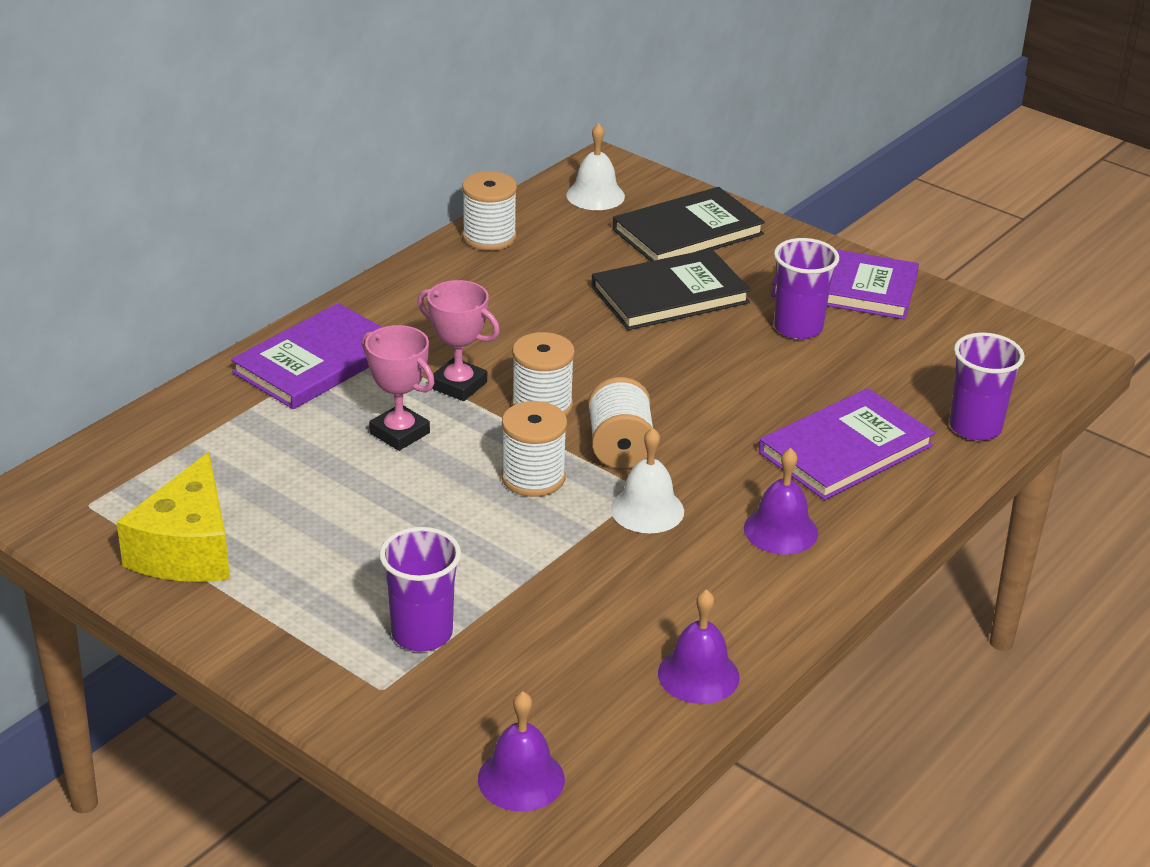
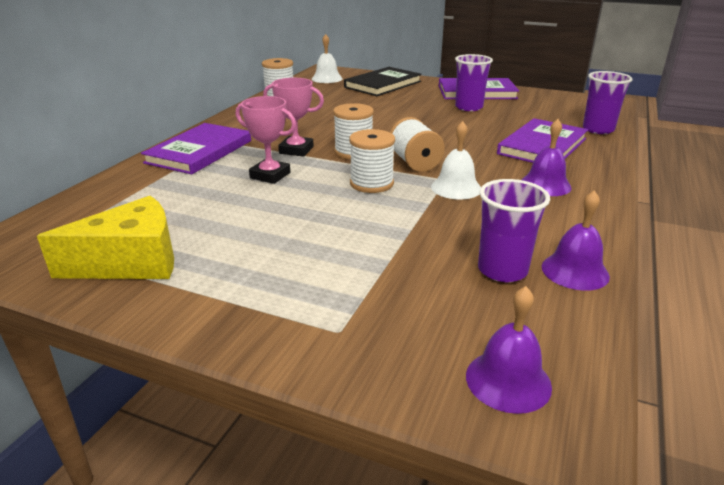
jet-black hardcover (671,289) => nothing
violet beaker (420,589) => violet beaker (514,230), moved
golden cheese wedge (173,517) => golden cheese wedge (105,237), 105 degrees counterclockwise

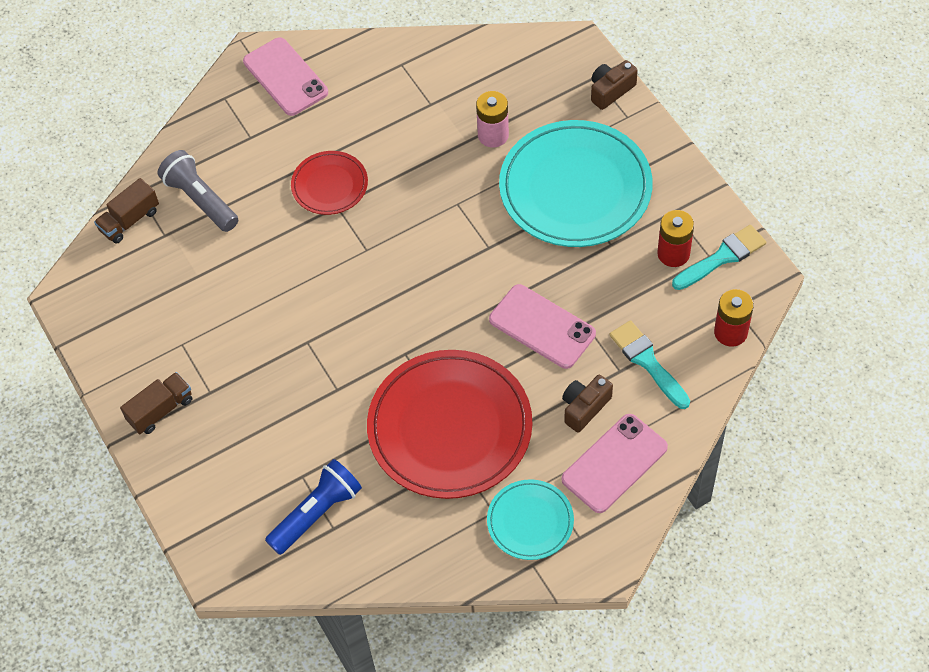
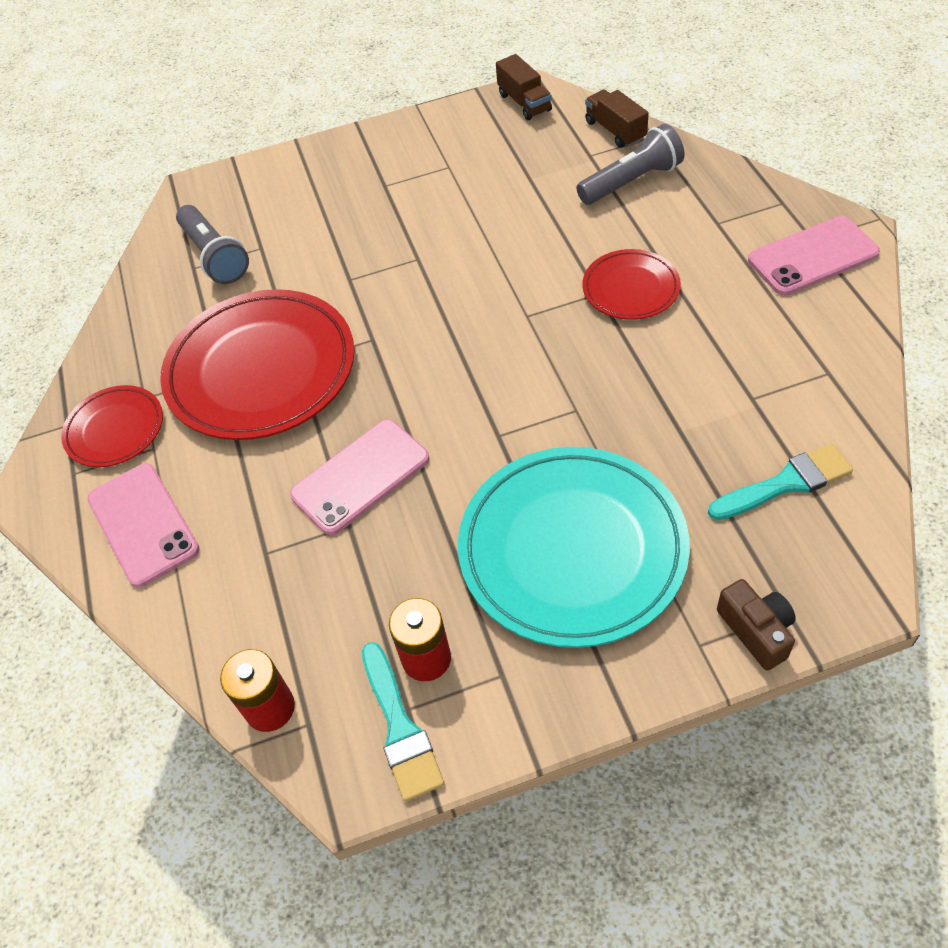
rosy power cell (492,119) => nothing
dark brown photo camera (587,404) => nothing
dark brown truck (156,403) => dark brown truck (524,87), moved
turquoise brush (650,364) => turquoise brush (780,482), moved
blue pocket torch (313,507) => grey pocket torch (212,244)
turquoise flat dish (530,519) => red flat dish (112,426)

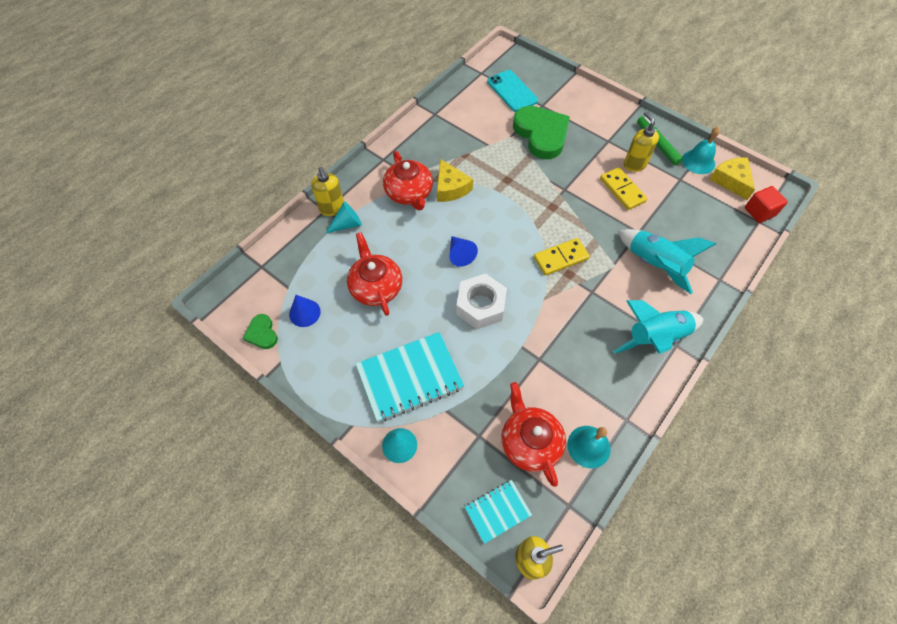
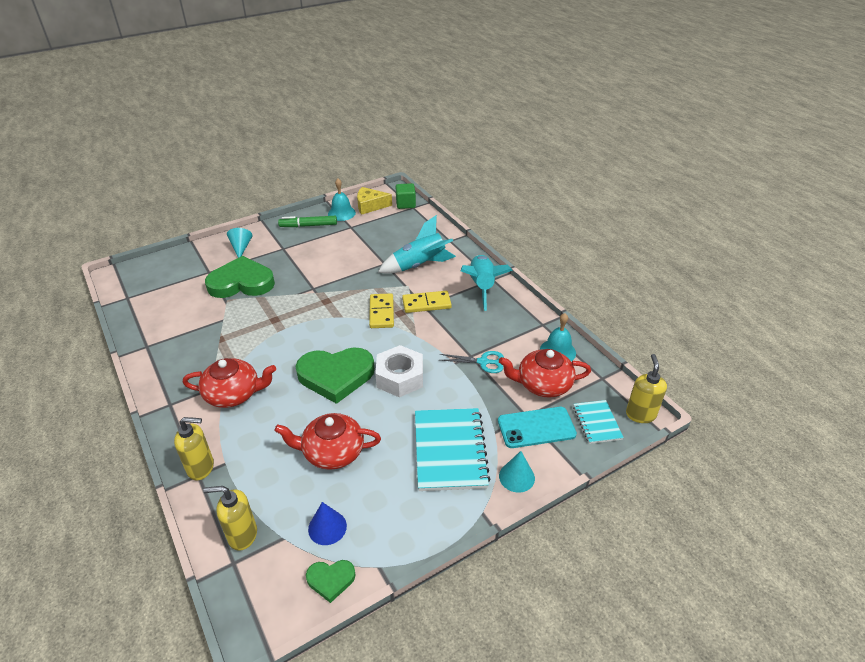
golden cheese wedge (455,180) => nothing
nothing => turquoise scissors (472,362)
turquoise solid cone (344,217) => turquoise solid cone (239,243), moved
turquoise smartphone (512,91) => turquoise smartphone (537,427), moved
golden domino tile (623,188) => golden domino tile (427,302), moved
golden pump bottle (641,141) => golden pump bottle (230,518), moved
blue solid cone (463,251) => emerald heart (335,375)
red block (766,204) => emerald block (405,196)

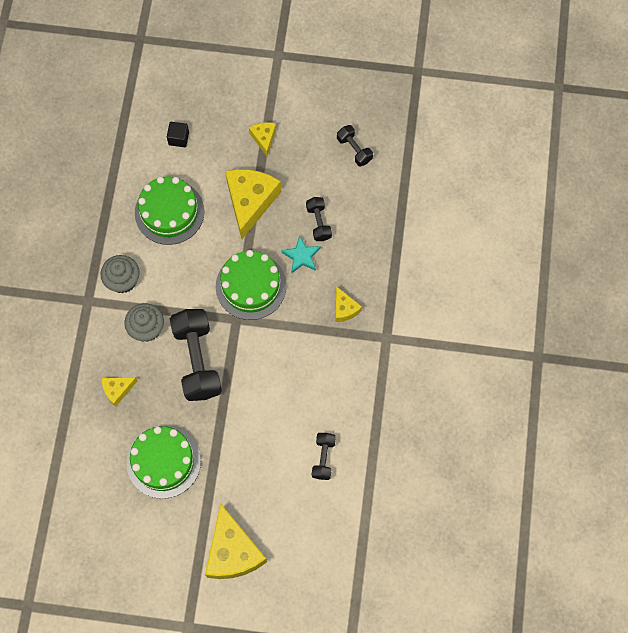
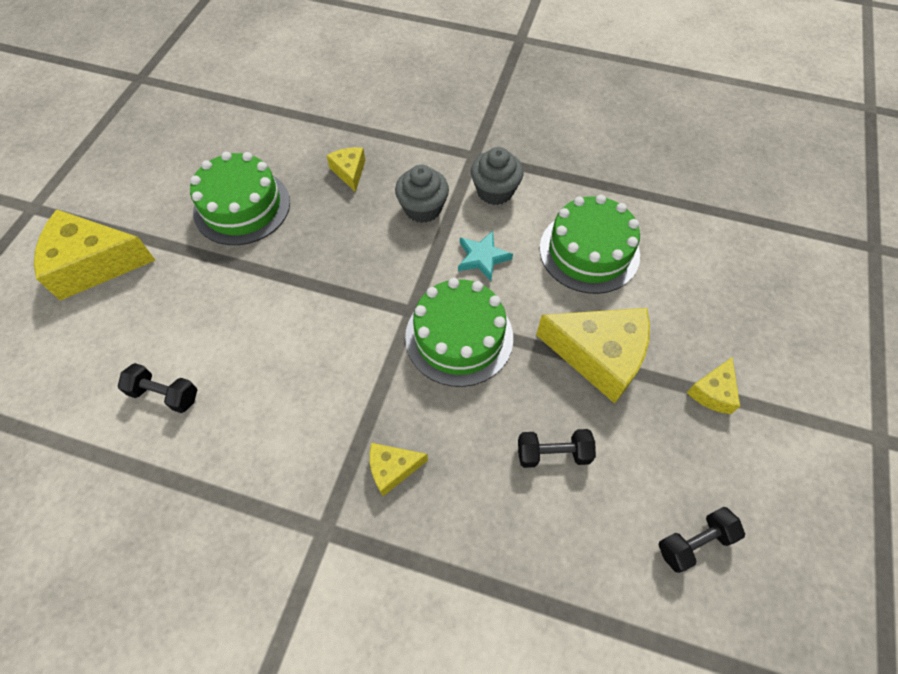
jet-black block (178,134) => nothing
jet-black hand weight (196,355) => nothing
turquoise star shape (301,254) => turquoise star shape (485,256), moved
golden cheese wedge (262,139) => golden cheese wedge (713,385), 120 degrees clockwise

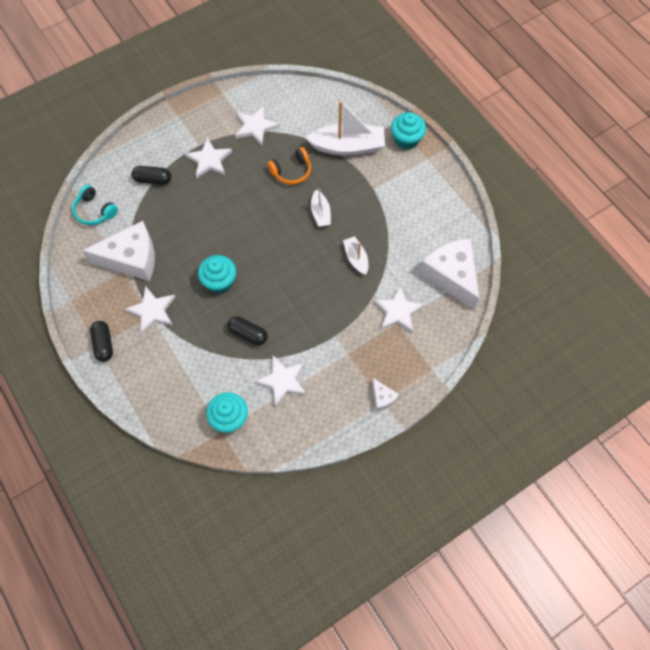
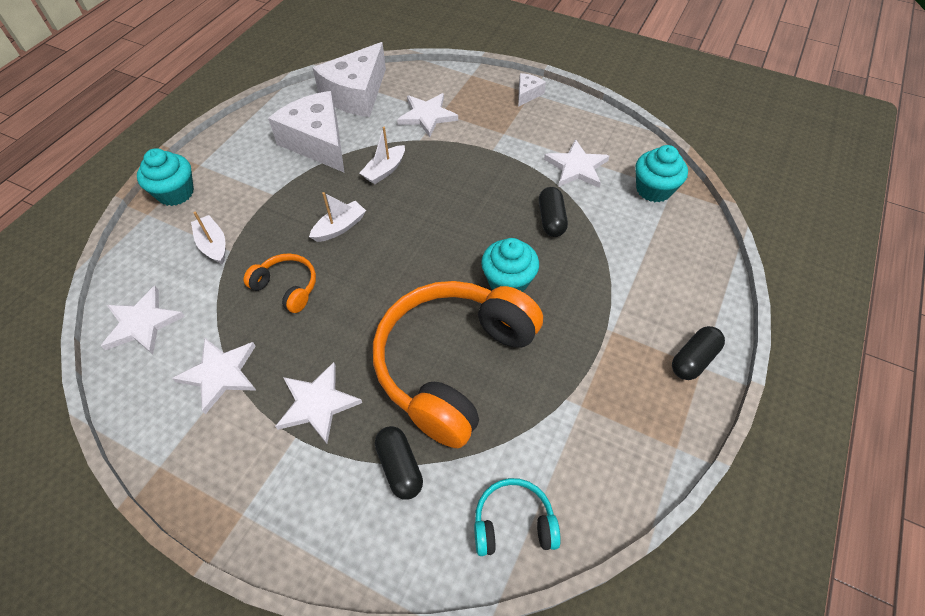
nothing => bright orange headphones (458,364)
white cheese wedge (118,251) => white cheese wedge (306,131), moved
white star shape (150,310) => white star shape (143,320), moved
turquoise headphones (95,205) => turquoise headphones (517,517), 105 degrees counterclockwise
white boat (345,128) => white boat (208,238), x0.53

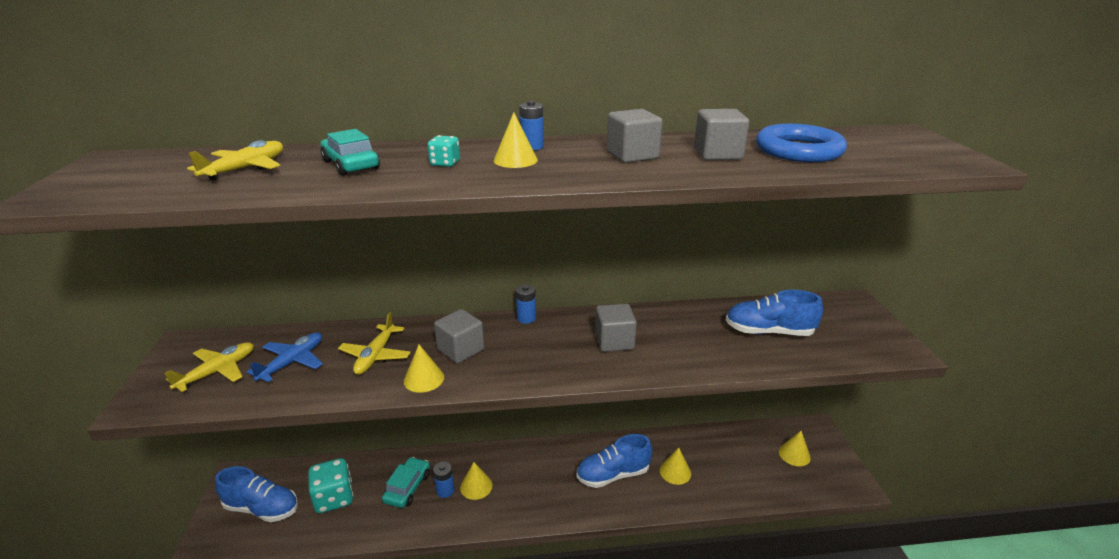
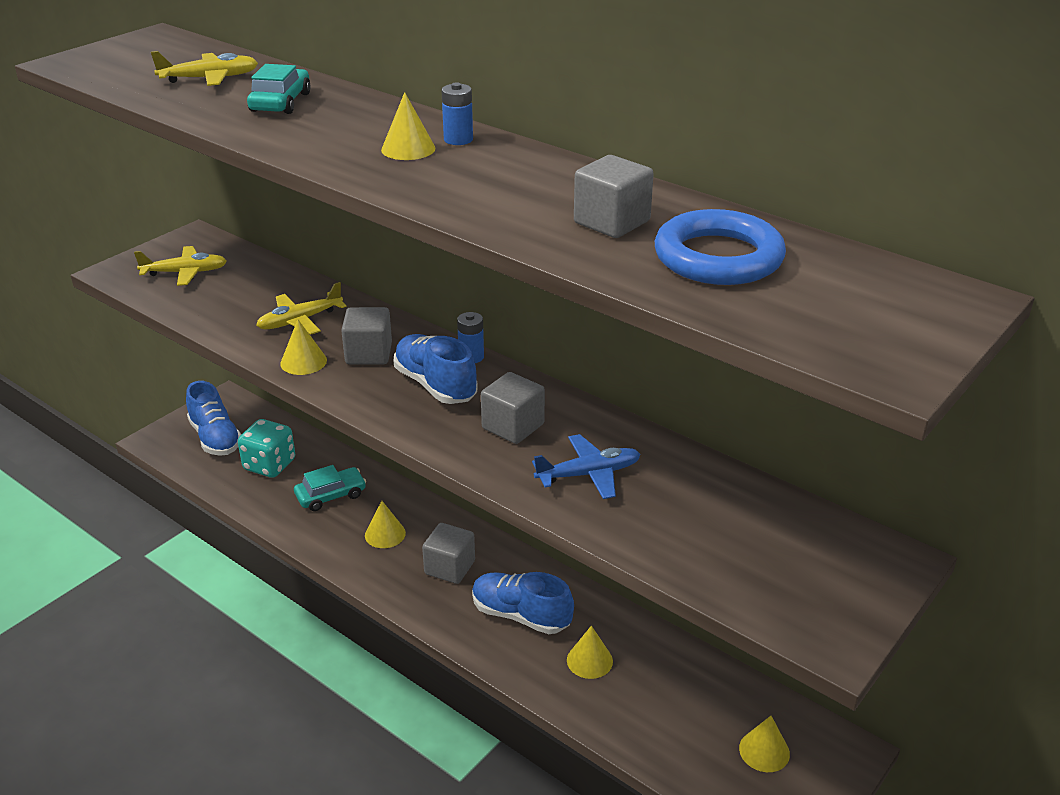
turquoise dice (444,151) => nothing
blue power cell (443,479) => nothing
blue aeroplane (285,357) => blue aeroplane (586,466), moved
grey block (635,136) => grey block (448,553), moved
blue sneaker (774,313) => blue sneaker (435,369), moved

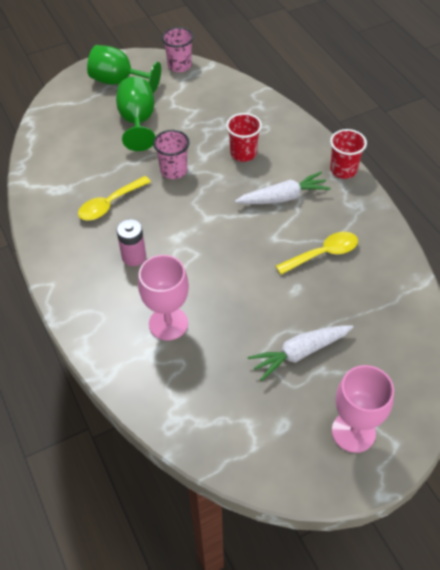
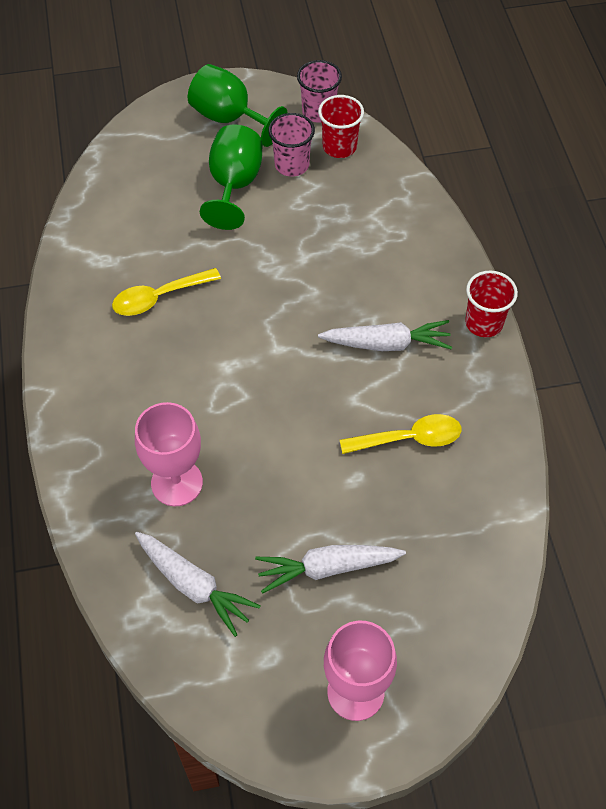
rosy power cell (131,242) => nothing
nothing => white carrot (198,584)
rosy beaker (171,154) => rosy beaker (291,145), moved
red beaker (244,137) => red beaker (341,126), moved

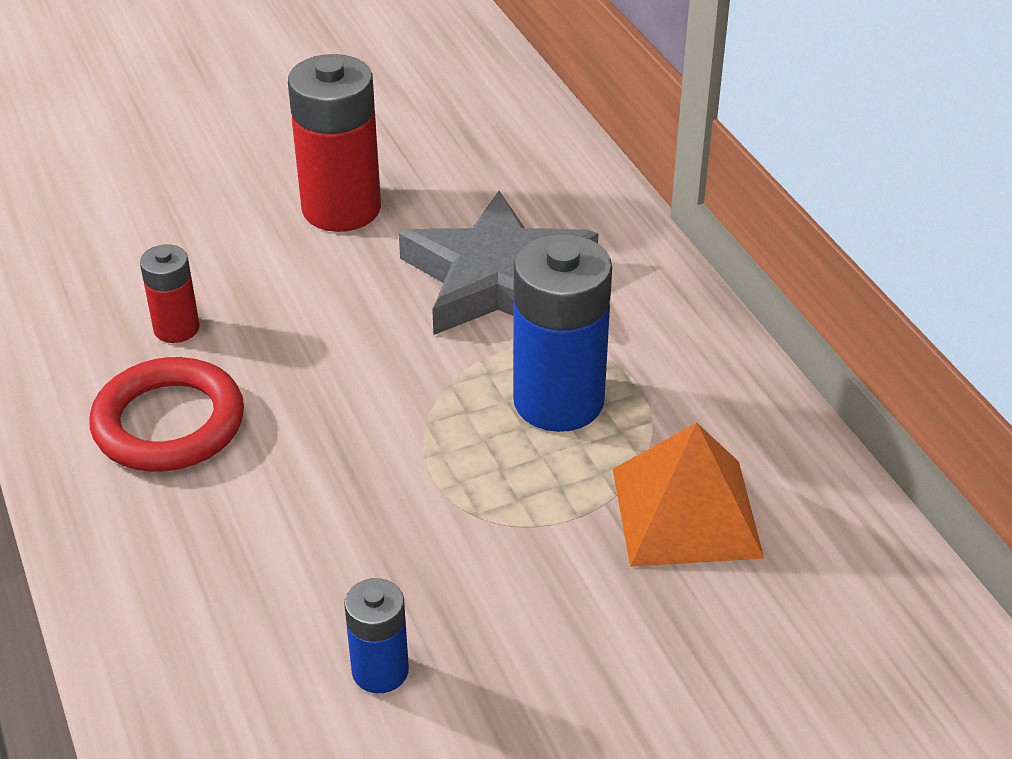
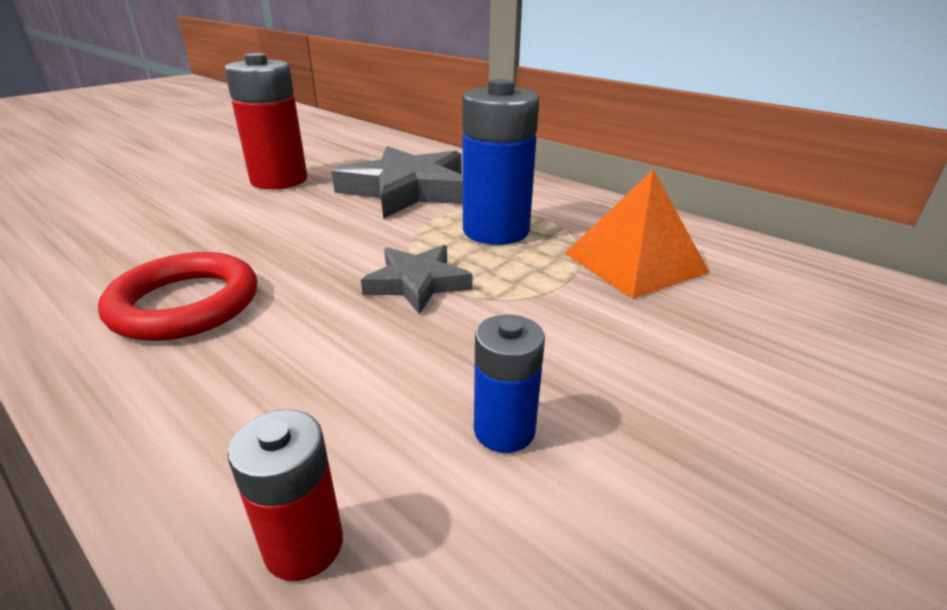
nothing => grey star shape (417,279)
red power cell (170,293) => red power cell (285,495), moved

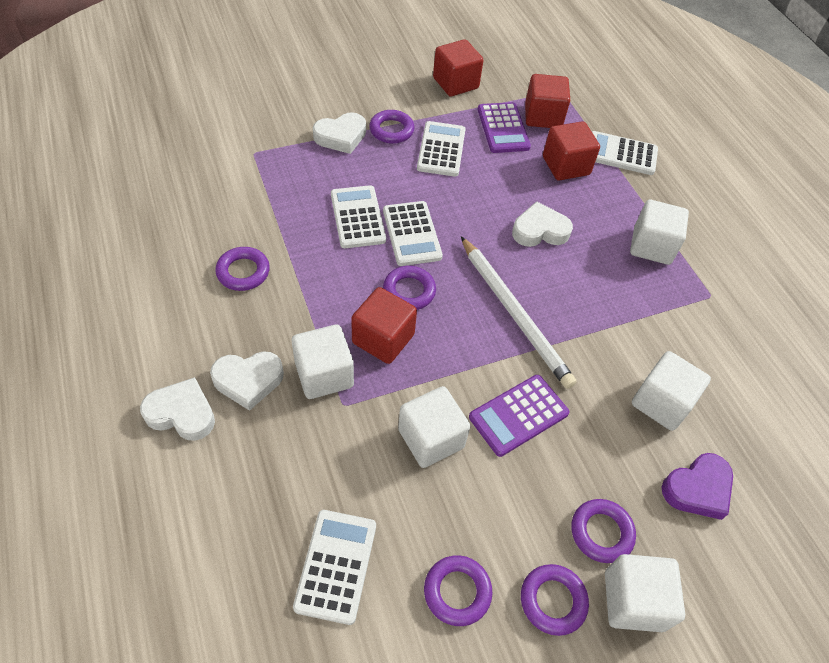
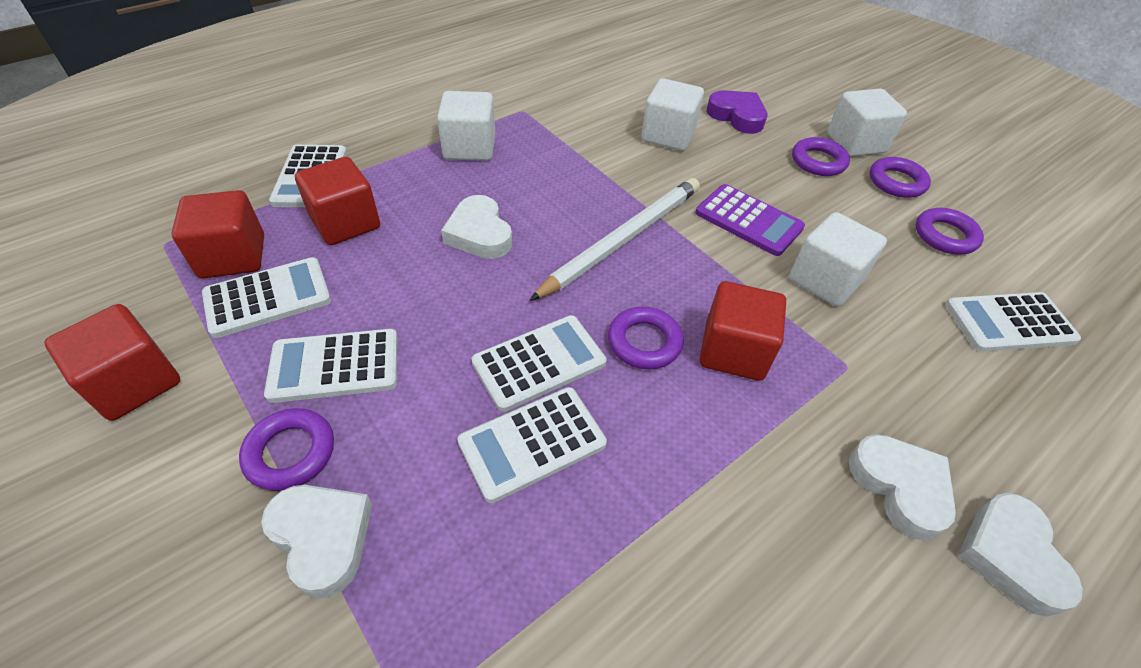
violet torus (242,269) => nothing
white block (323,361) => nothing
violet calculator (504,127) => white calculator (266,297)

